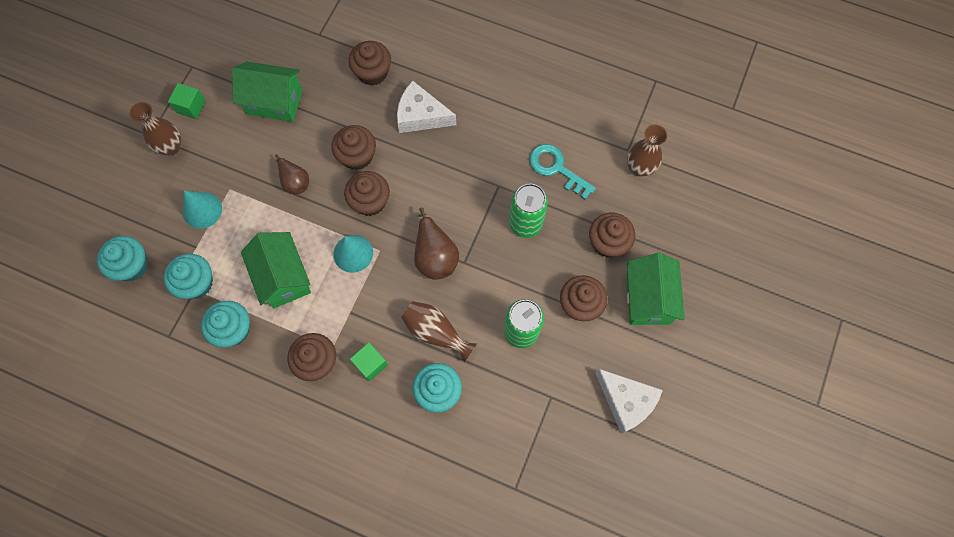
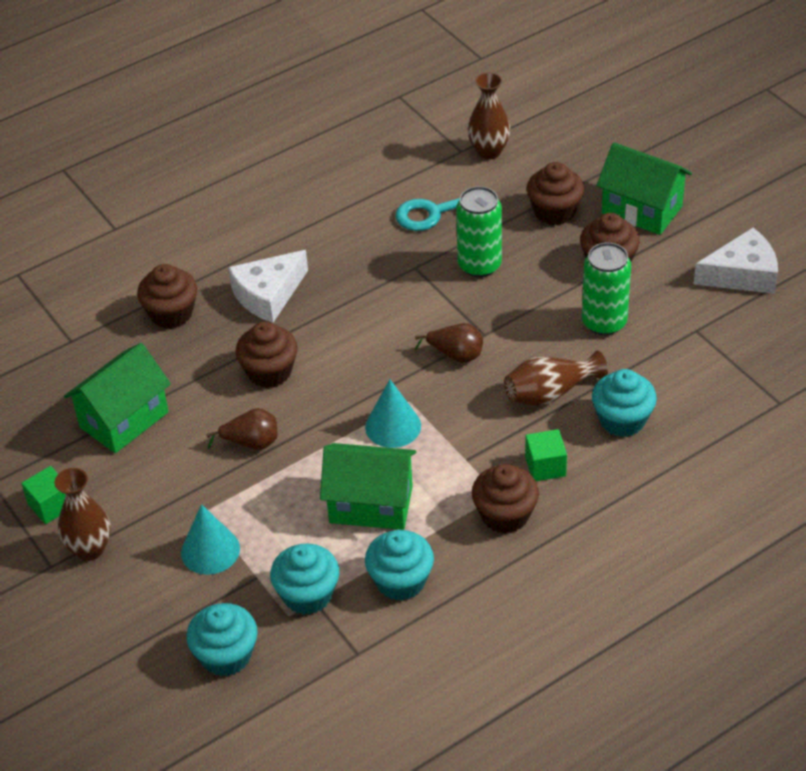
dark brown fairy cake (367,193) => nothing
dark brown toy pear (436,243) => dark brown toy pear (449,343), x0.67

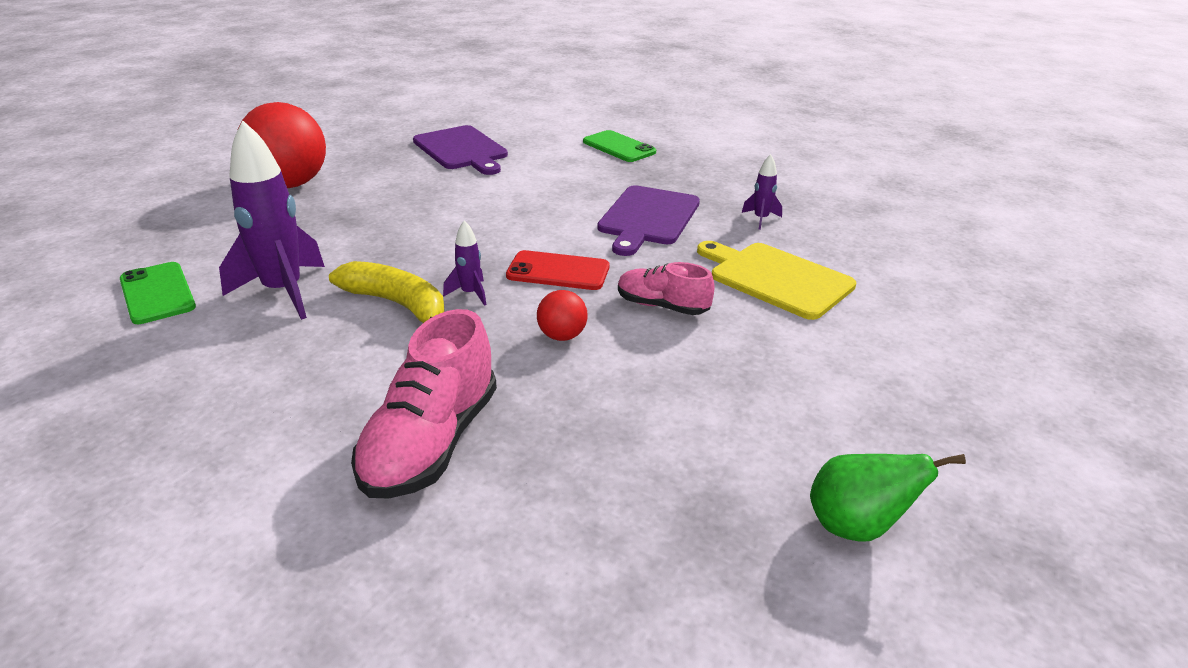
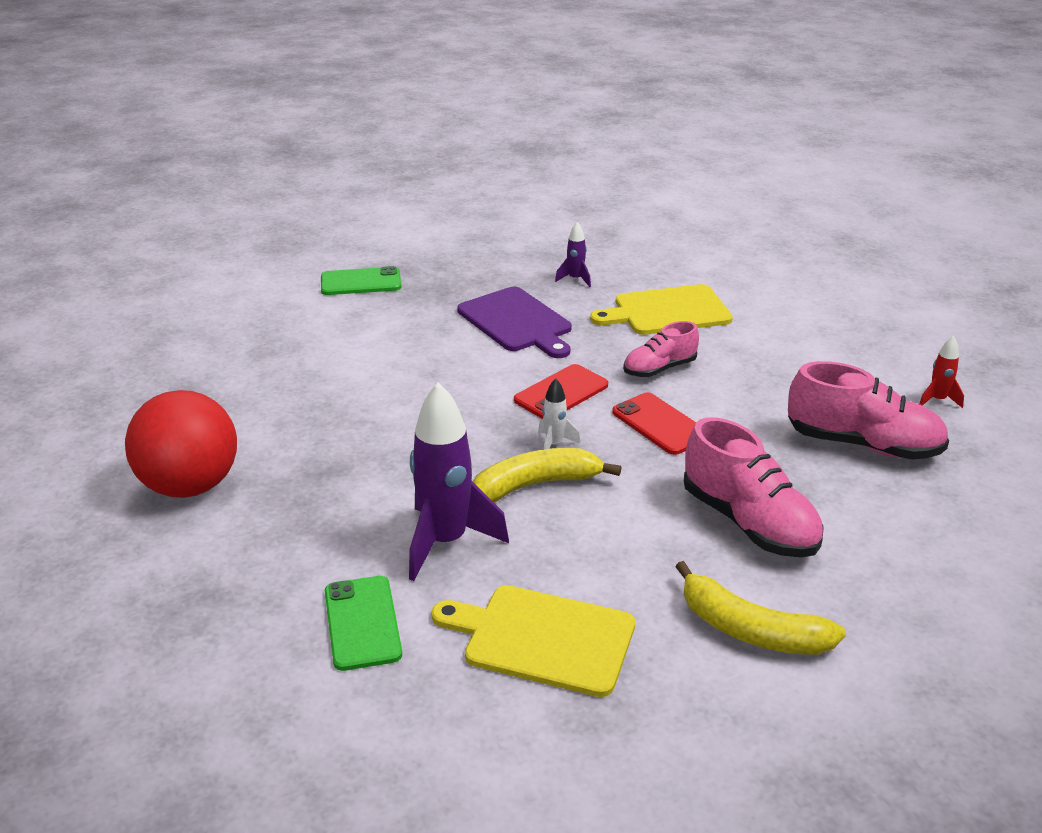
violet bread board (460,150) => nothing
nothing => golden bread board (533,641)
nothing => golden toy banana (760,608)
nothing => rosy sneaker (868,410)
red ball (562,315) => red smartphone (654,423)
emerald toy pear (888,498) => red spaceship (941,372)
violet spaceship (464,263) => white spaceship (559,413)
emerald smartphone (158,293) => emerald smartphone (363,623), 75 degrees clockwise

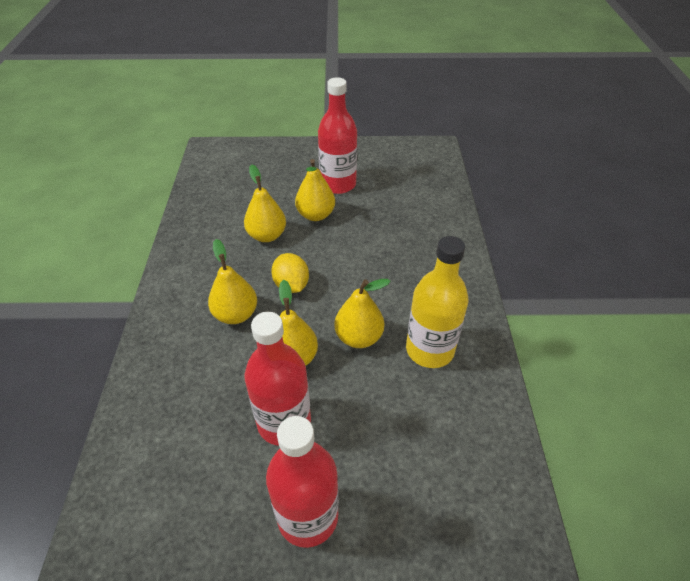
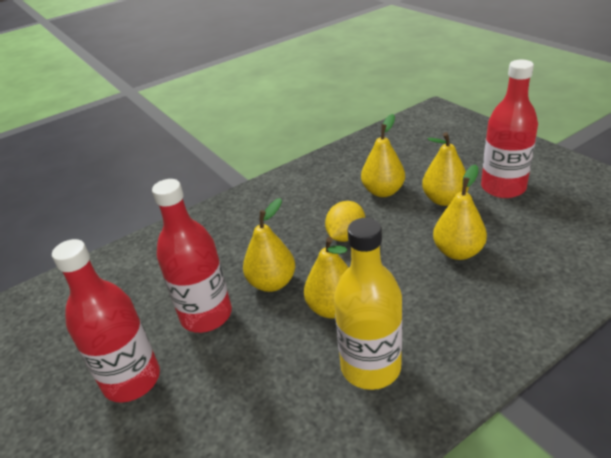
golden toy pear (232,281) => golden toy pear (460,212), moved

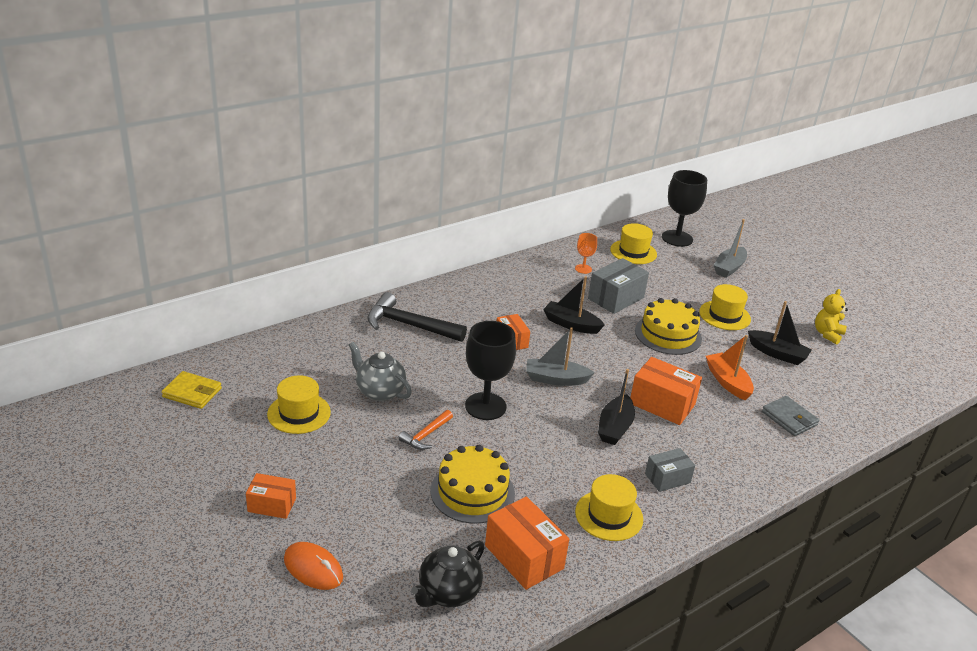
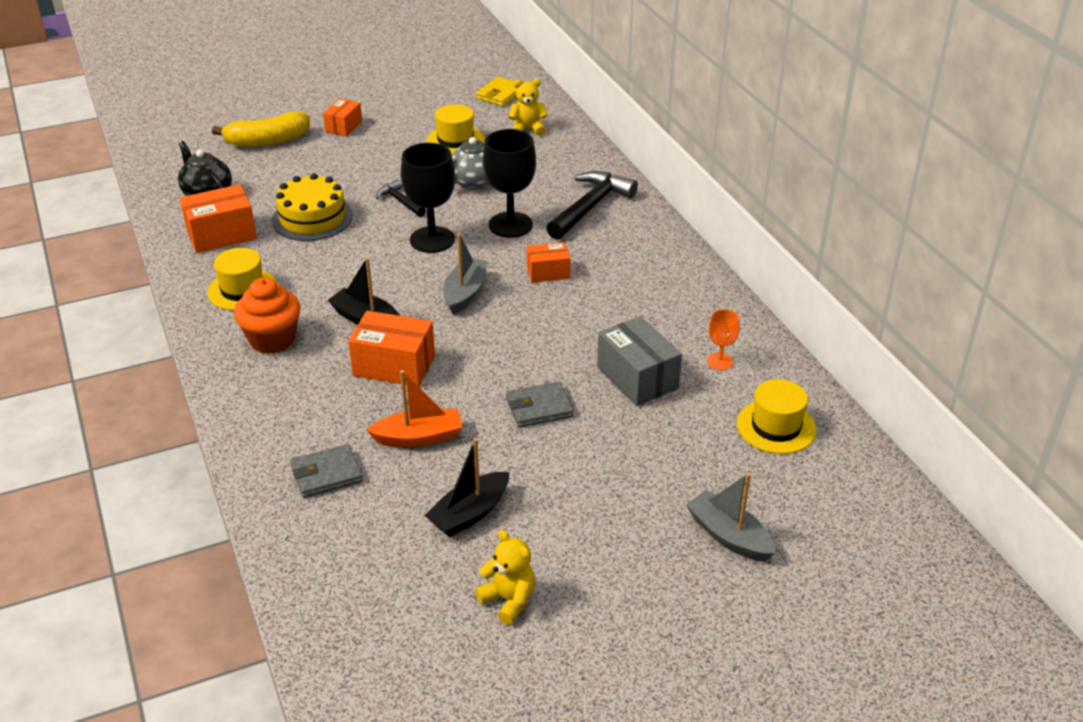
jet-black boat (574,305) => nothing
golden tall hat (725,307) => nothing
nothing => golden teddy bear (528,107)
jet-black goblet (684,208) => jet-black goblet (509,183), moved
bright orange PC mouse (313,566) => golden toy banana (261,129)
golden gateau (668,326) => grey wallet (540,404)
grey box (670,470) => bright orange fairy cake (267,315)
bright orange claw hammer (425,430) => jet-black claw hammer (401,198)
bright orange box (666,391) => bright orange box (391,349), 60 degrees clockwise

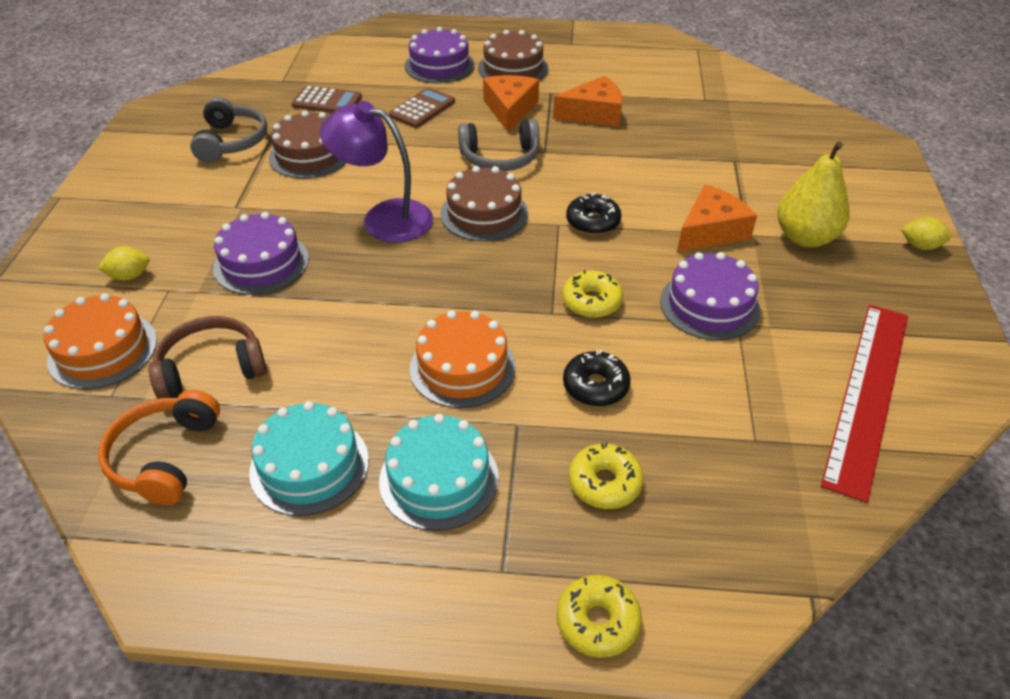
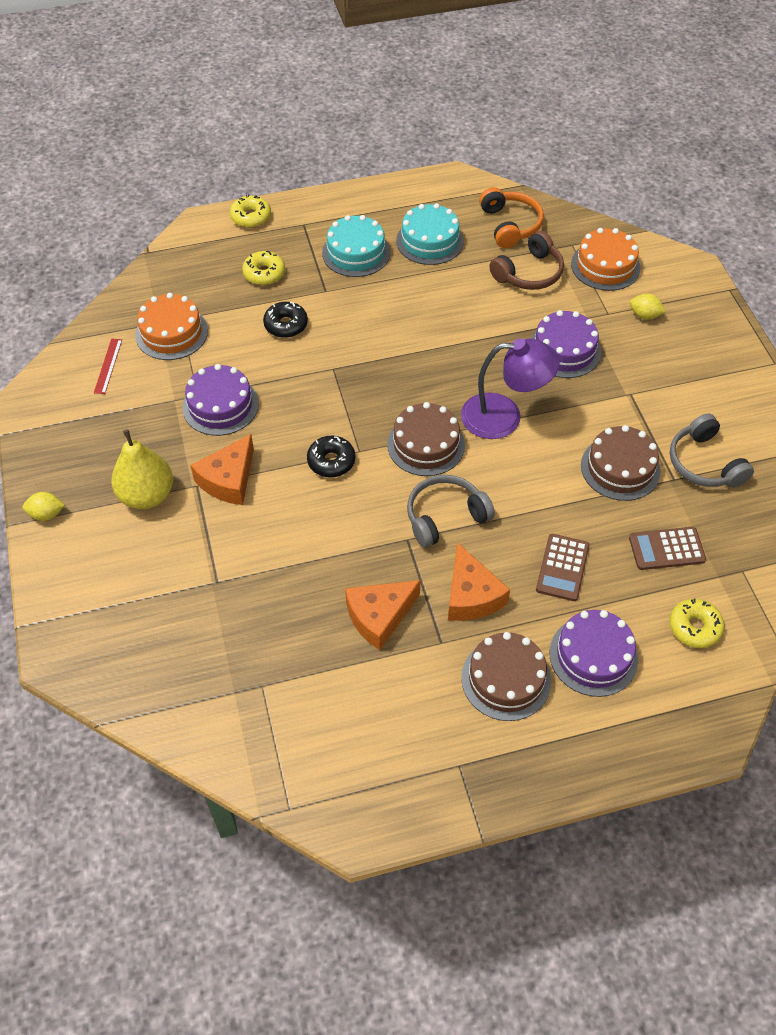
bright orange gateau (463,359) => bright orange gateau (171,326), moved
golden glazed donut (592,294) => golden glazed donut (697,623), moved
golden lemon (124,263) => golden lemon (648,307), 60 degrees clockwise
red straightedge (864,404) => red straightedge (108,366), x0.40

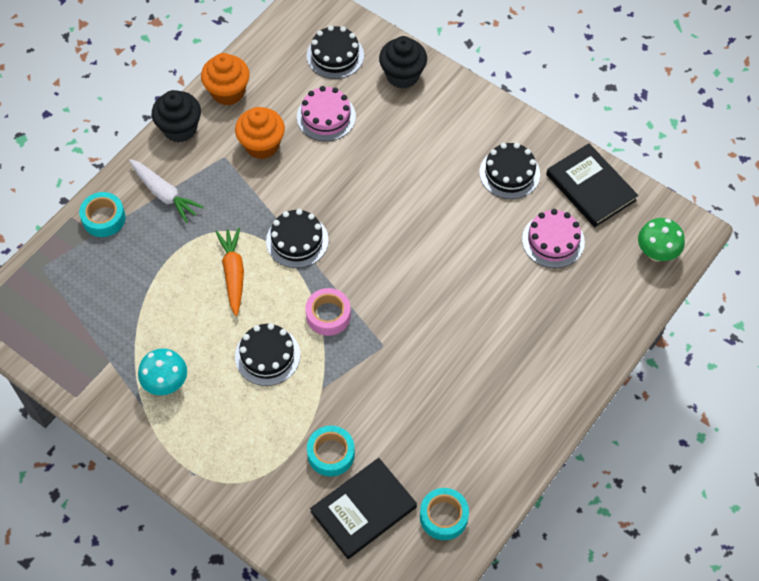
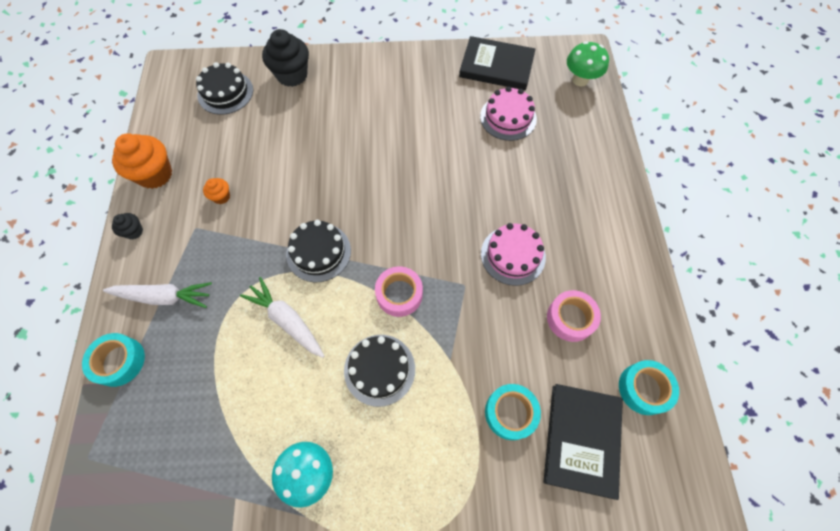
jet-black gateau (510,171) => nothing
nothing => rosy roll of tape (574,316)
rosy gateau (326,113) => rosy gateau (513,254), moved
bright orange carrot (229,272) => white carrot (282,317)
jet-black fairy cake (176,116) => jet-black fairy cake (127,226), x0.49
bright orange fairy cake (260,133) => bright orange fairy cake (216,191), x0.49

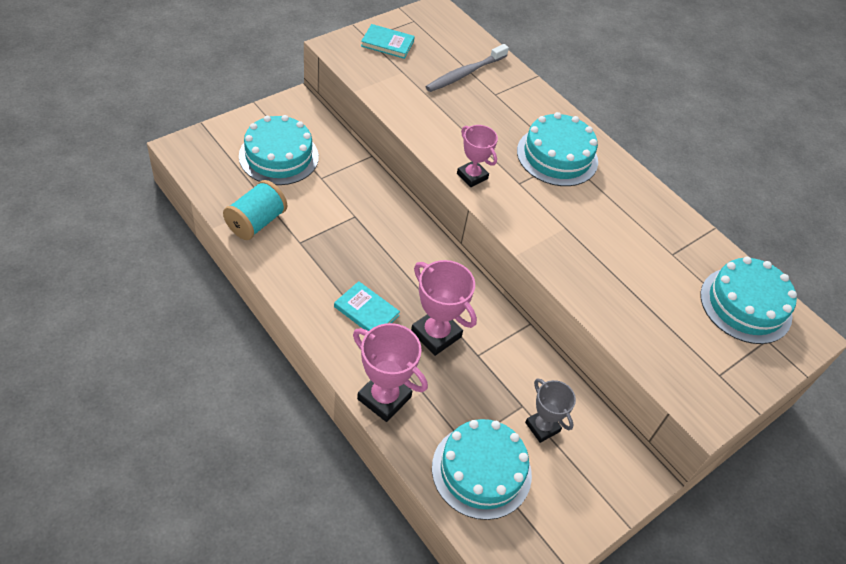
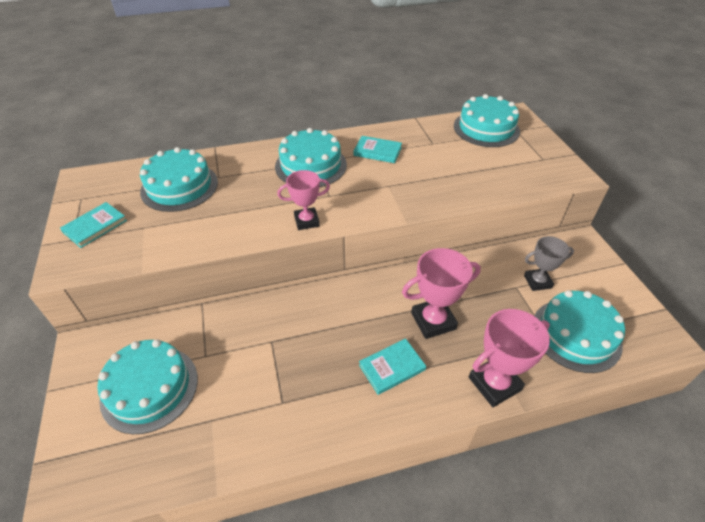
turquoise reel of thread (255,210) => nothing
nothing => turquoise hardcover (377,149)
grey tooth brush (467,68) => turquoise gateau (179,179)

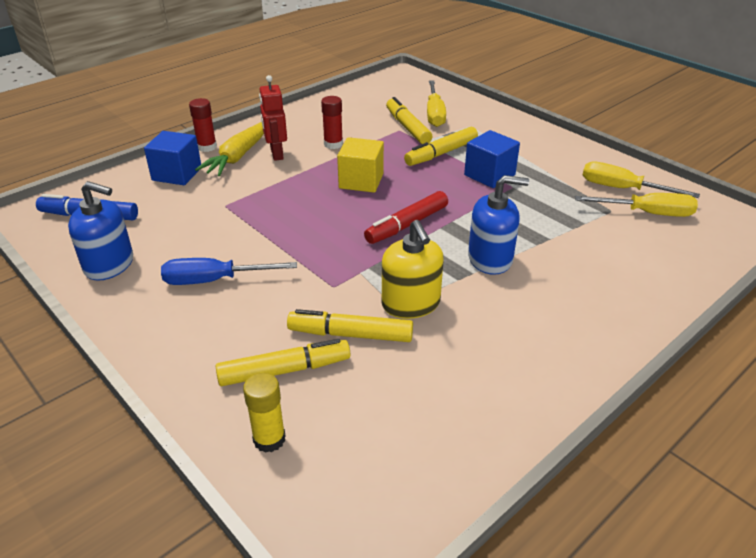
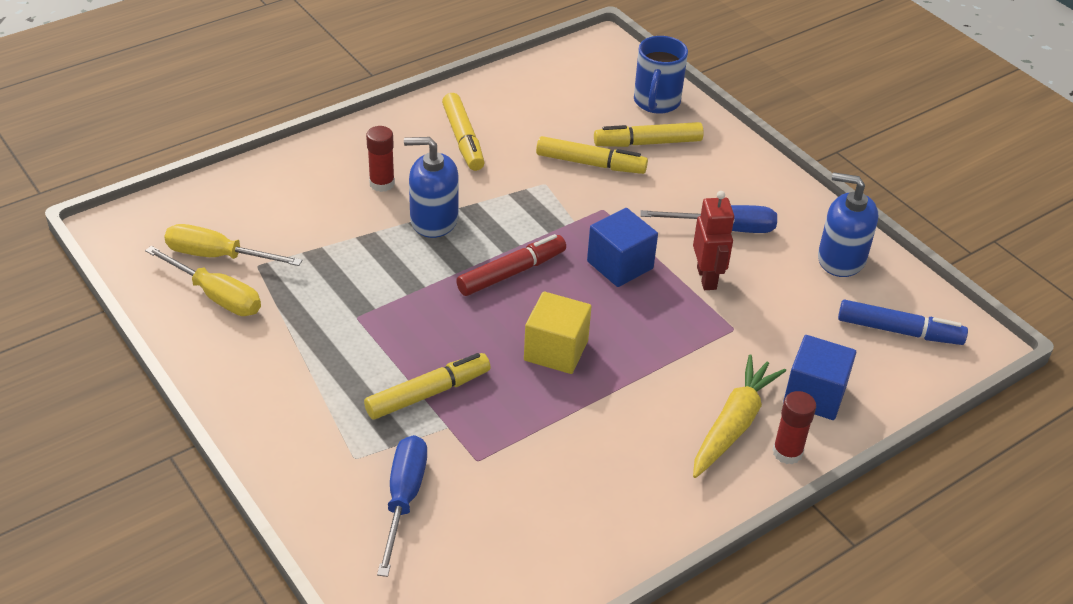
golden pump bottle (413,269) => nothing
red toy robot (273,118) => red toy robot (714,240), moved
red stick of glue (332,122) => red stick of glue (380,159), moved
golden marker pen (409,120) => golden marker pen (463,132), moved
blue block (492,159) => blue block (622,247), moved
golden stick of glue (264,413) => blue tea mug (661,75)
golden screwdriver (436,104) => blue screwdriver (402,506)

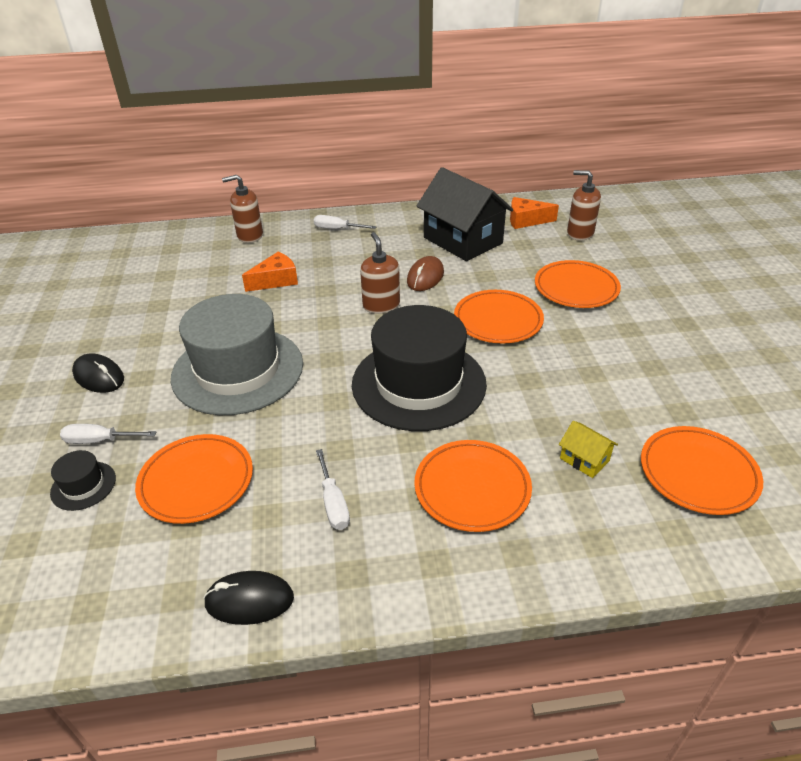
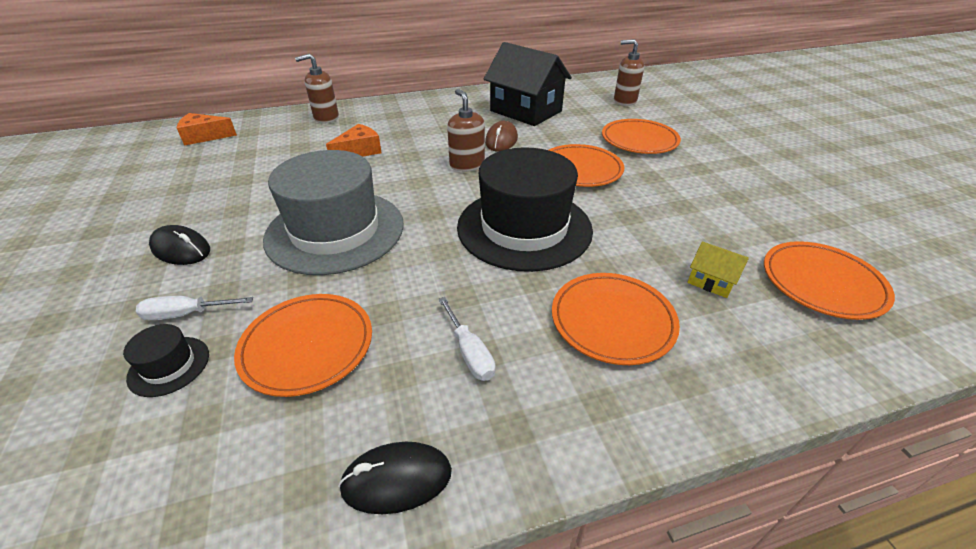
white screwdriver (345,222) => nothing
bright orange cheese wedge (534,213) => bright orange cheese wedge (207,129), moved

